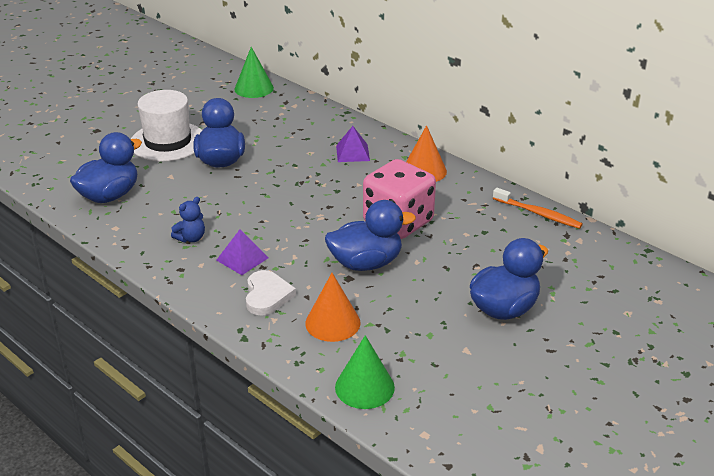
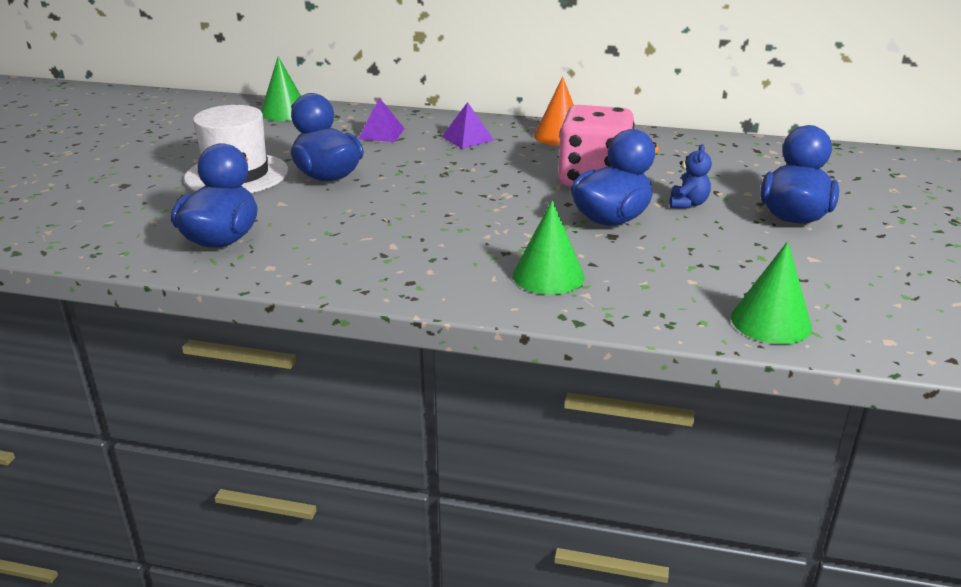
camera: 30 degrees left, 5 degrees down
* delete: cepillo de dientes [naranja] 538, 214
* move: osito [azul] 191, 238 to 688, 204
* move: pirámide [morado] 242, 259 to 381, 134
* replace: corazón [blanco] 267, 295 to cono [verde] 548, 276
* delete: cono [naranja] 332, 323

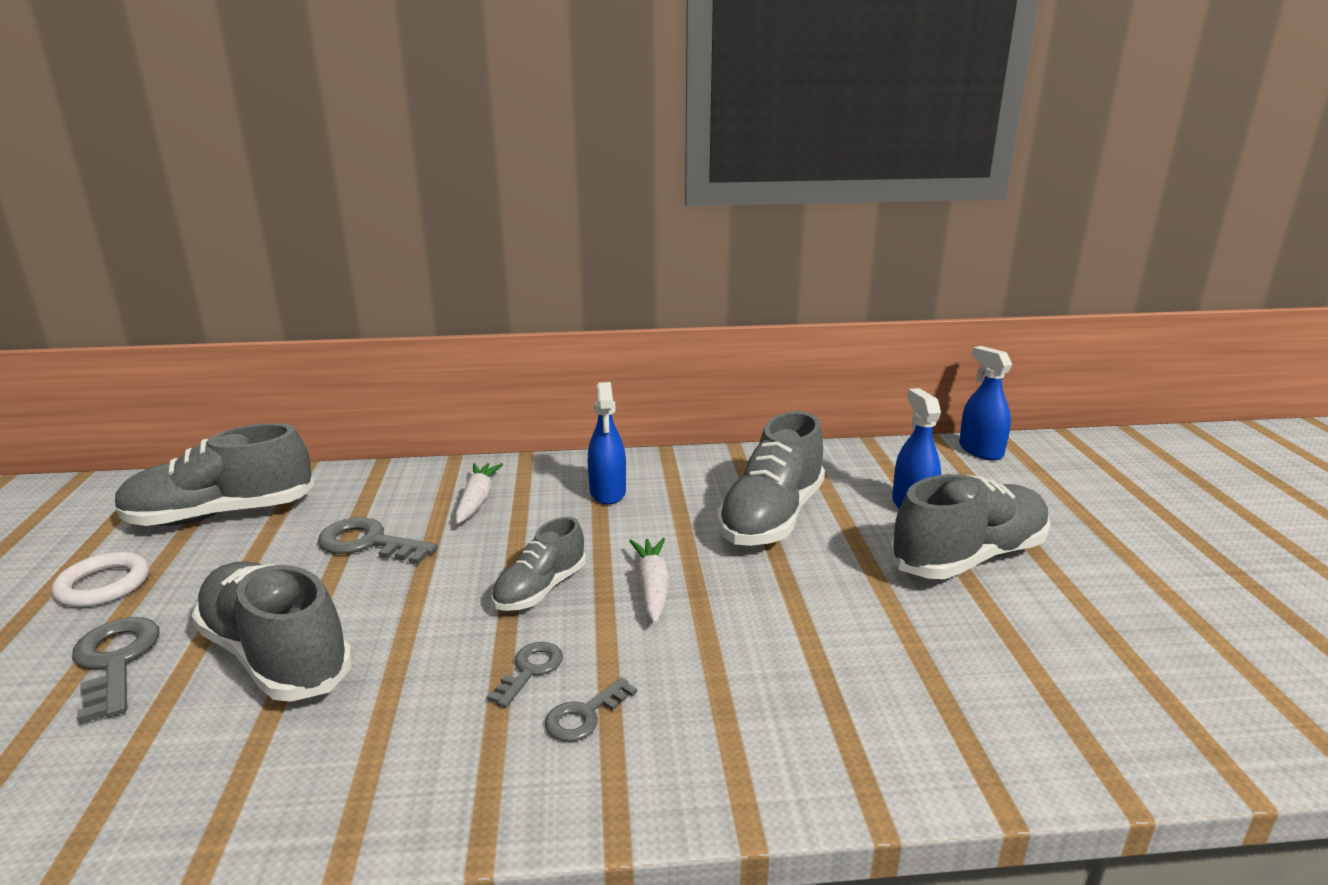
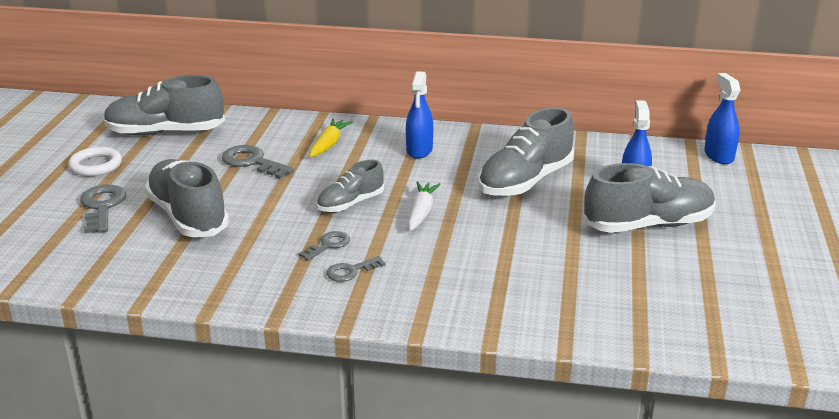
camera: 15 degrees right, 5 degrees up
* recolor: zanahoria [blanco] 477, 500 to zanahoria [amarillo] 329, 144

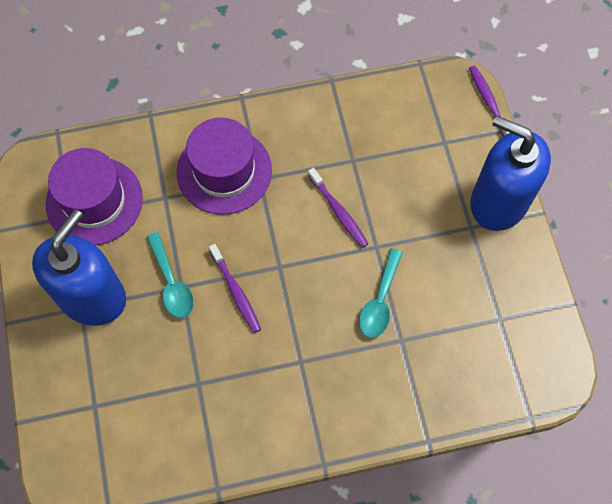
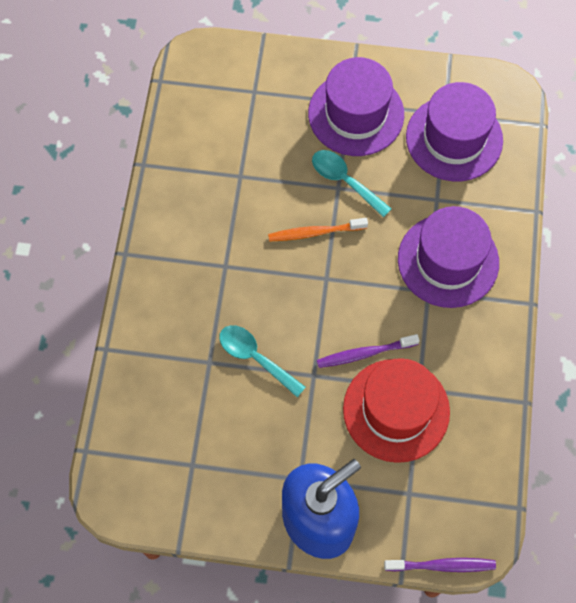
camera: 110 degrees right, 0 degrees up
* replace: dispensador de jabón [azul] 92, 297 to sombrero [morado] 356, 114
* rotate: cuchara [turquesa] 171, 283 = 345, 181 45 degrees clockwise
* recolor: cepillo de dientes [morado] 236, 292 to cepillo de dientes [naranja] 315, 232
* insert: sombrero [rojo] 396, 410

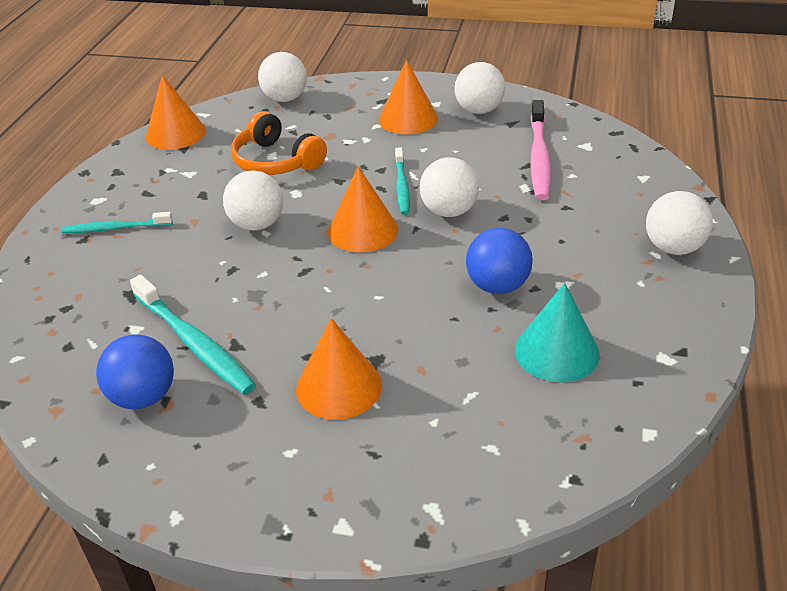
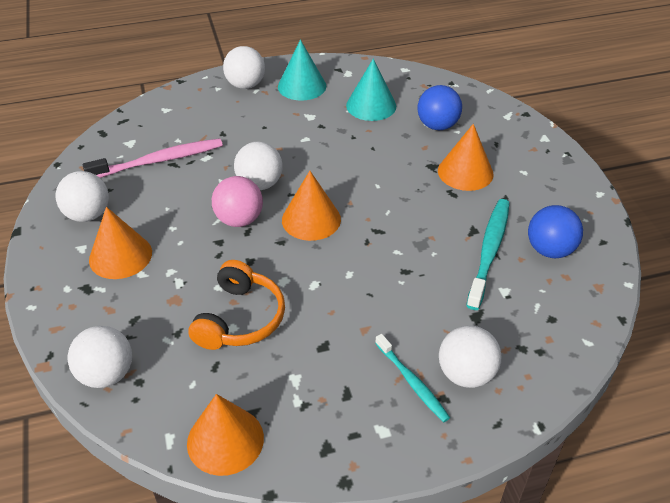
camera: 120 degrees left, 5 degrees up
* replace: cepillo de dientes [turquesa] 402, 186 to pelota [rosa] 239, 220
* move: pelota [blanco] 257, 224 to 466, 374
* move: pelota [azul] 497, 286 to 437, 126
* insert: cono [turquesa] 302, 86

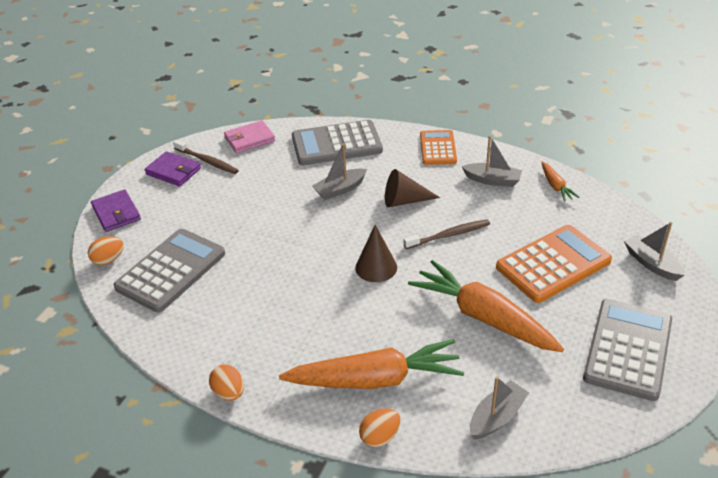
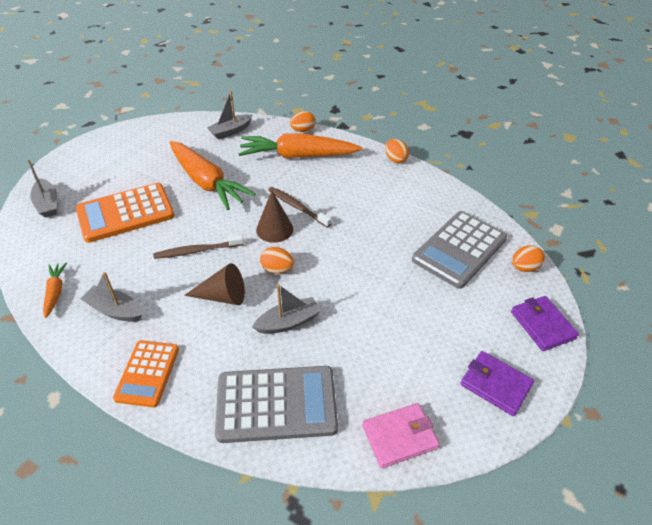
camera: 175 degrees left, 5 degrees up
* move: cepillo de dientes [marrón] 207, 161 to 297, 207
* delete: calculadora [gris] 628, 349
* insert: huevo [naranja] 277, 269

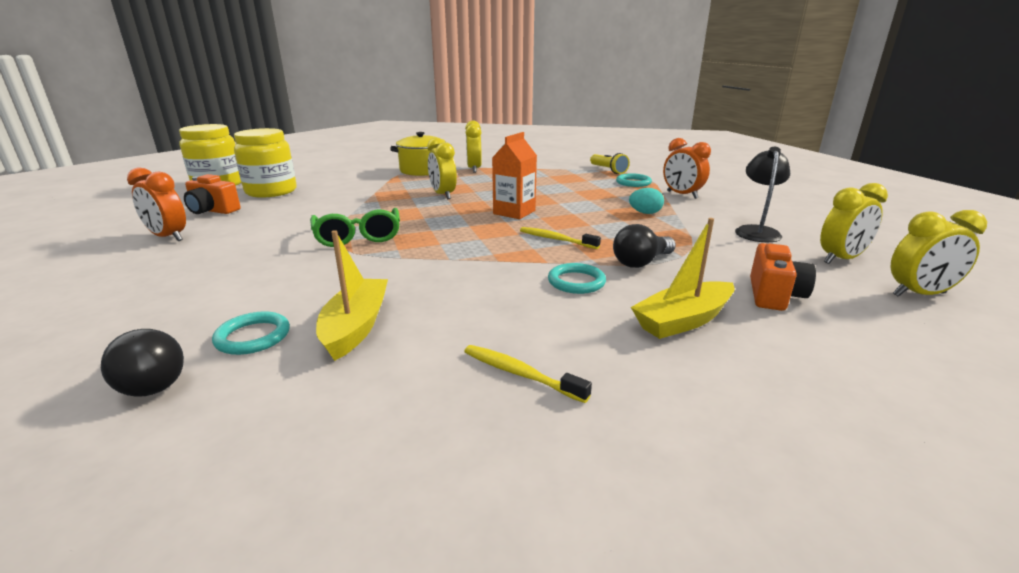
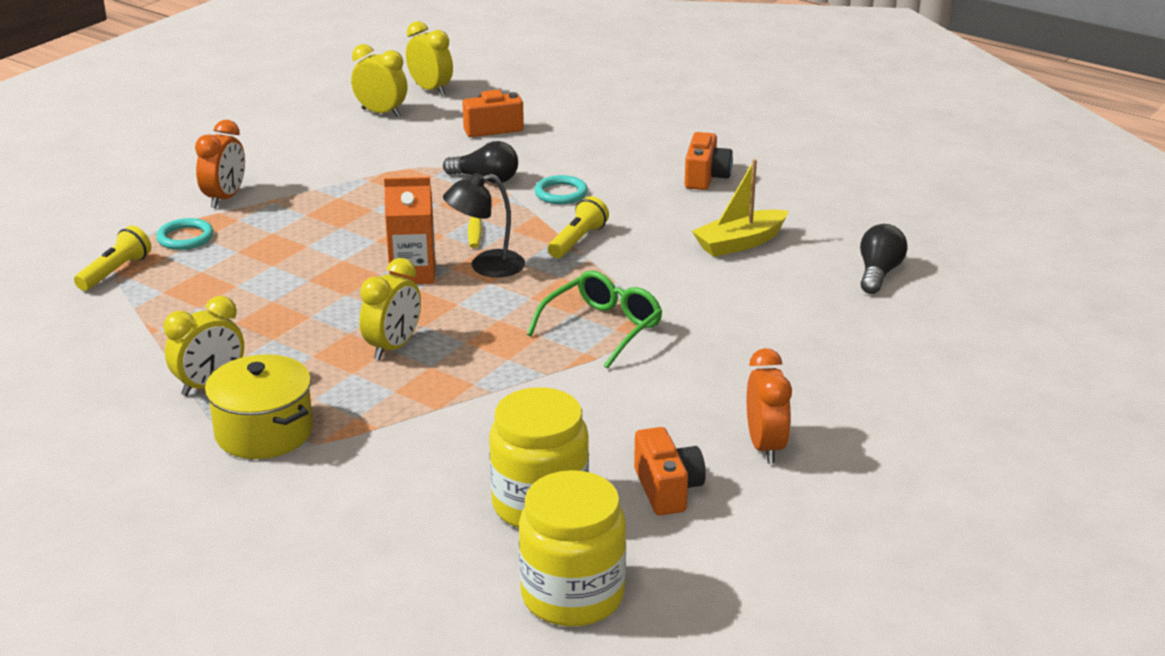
camera: 125 degrees left, 5 degrees up
* move: lámpara [negro] 756, 231 to 486, 266
* delete: huevo [turquesa] 645, 213
* delete: barco [amarillo] 683, 320
* delete: anillo [turquesa] 253, 337
* replace: cepillo de dientes [amarillo] 520, 374 to cámara [naranja] 705, 177
* insert: lámpara de mano [amarillo] 577, 241

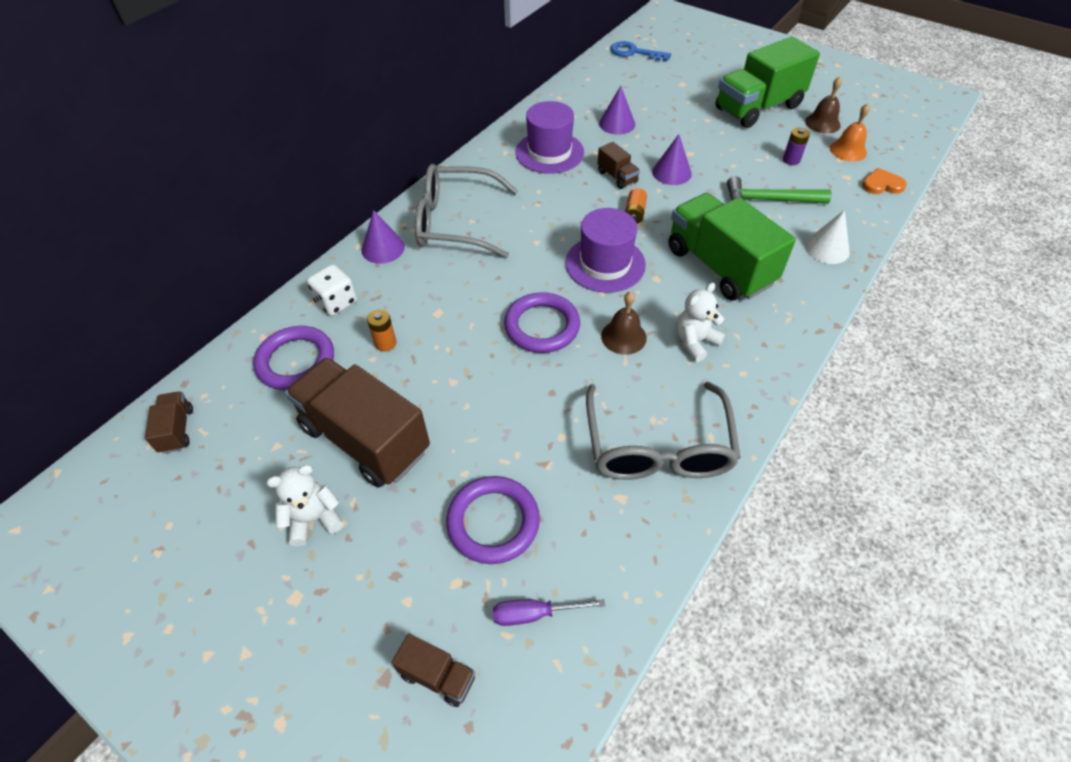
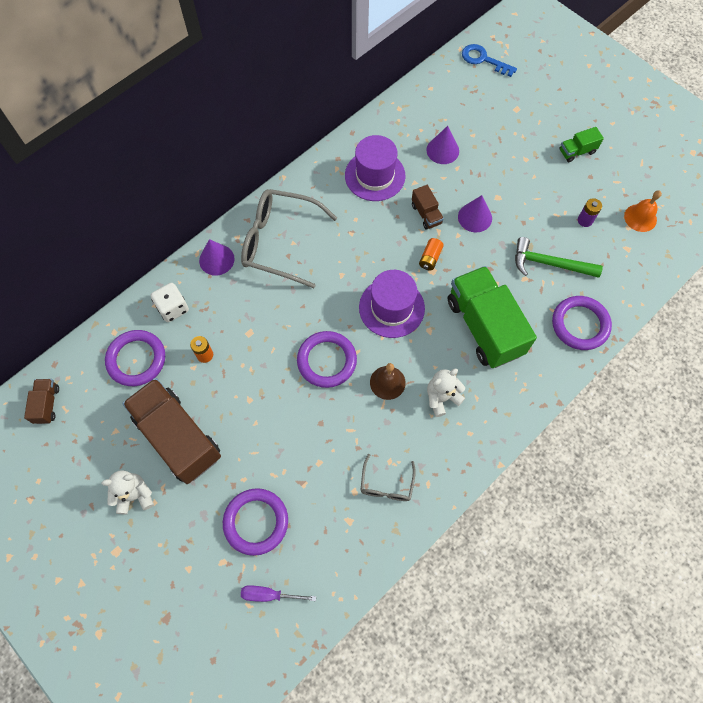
camera: 10 degrees right, 15 degrees up
* resize: camión [verde] 758, 108 = 577, 151 x0.44
* delete: campana [marrón] 822, 123
* delete: corazón [naranja] 882, 184
* replace: cono [blanco] 827, 248 to anillo [morado] 580, 324
* resize: gafas [gris] 657, 446 = 386, 484 x0.49
* delete: camión [marrón] 438, 675

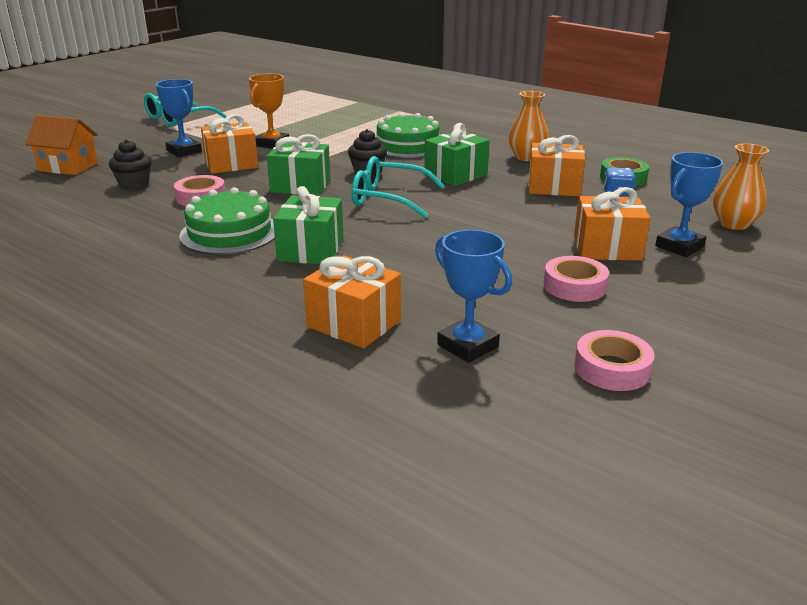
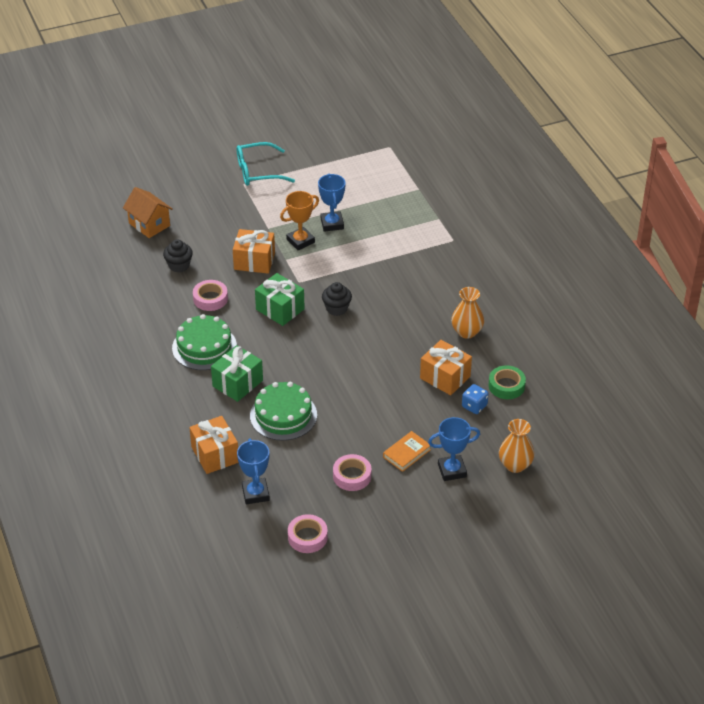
camera: 30 degrees right, 15 degrees up
* move: trofeo [azul] 184, 151 to 332, 224
* move: tarta [verde] 408, 146 to 283, 415
* delete: regalo [verde] 455, 175
* delete: gafas [turquesa] 387, 198
* replace: regalo [naranja] 607, 248 to libro [naranja] 406, 453

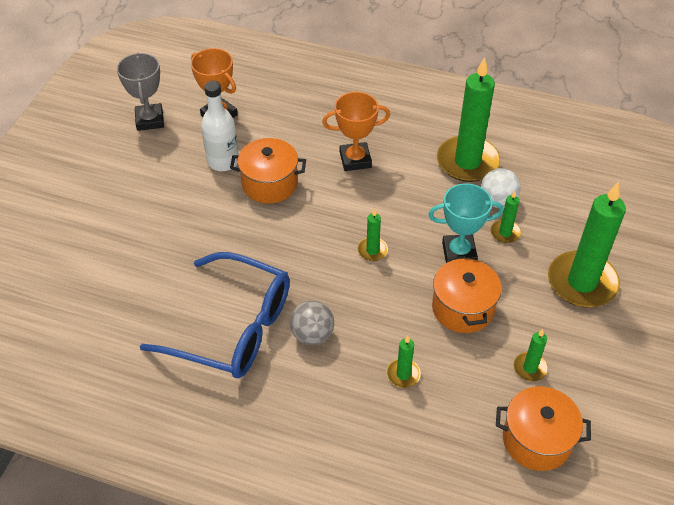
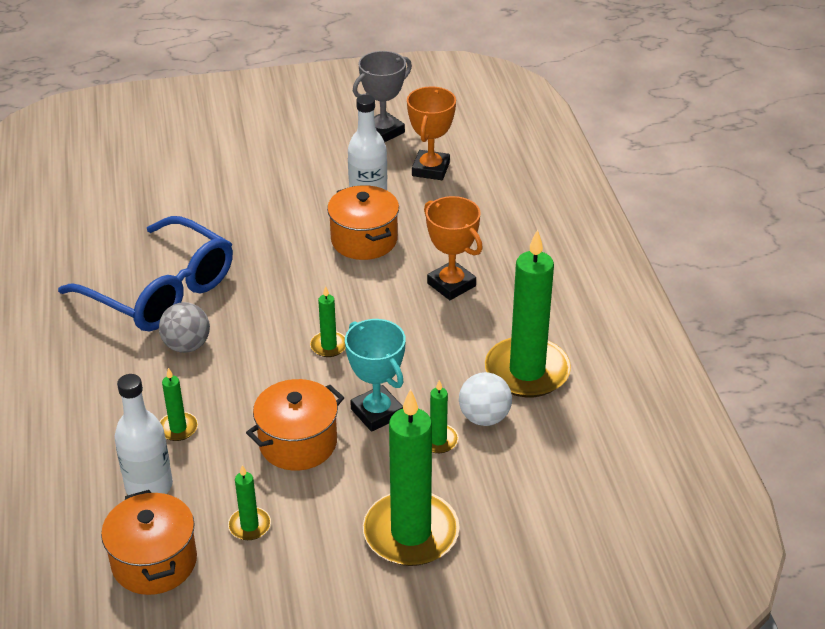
camera: 60 degrees right, 10 degrees down
* rotate: gafas [azul] 233, 327 = 161, 291 45 degrees counterclockwise
* insert: botella [blanco] 149, 486

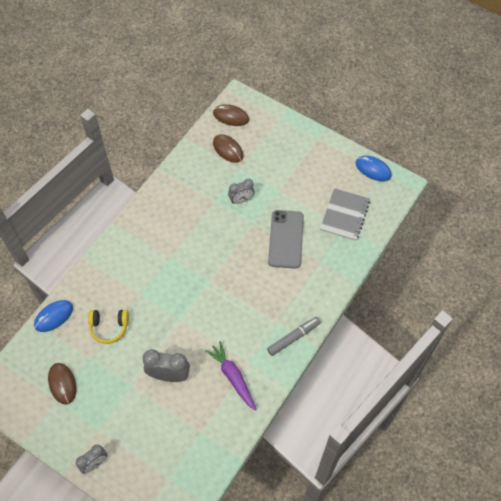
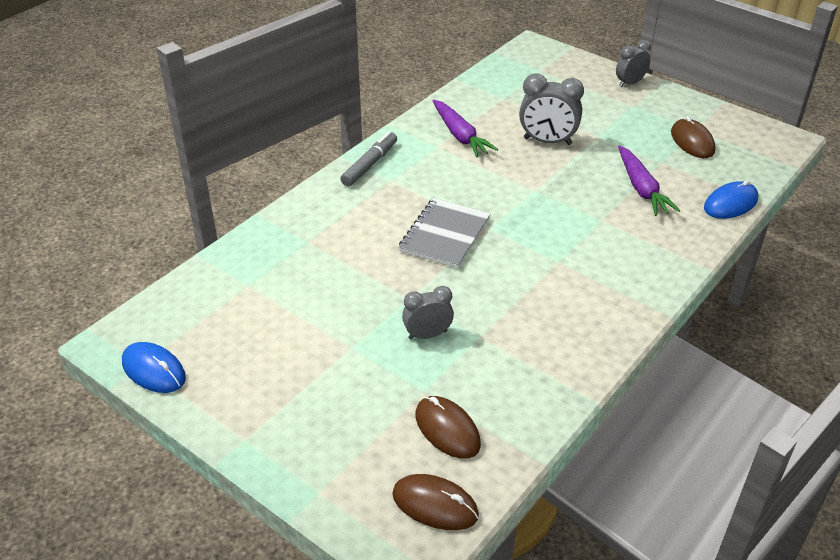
camera: 175 degrees left, 20 degrees down
* move: cuaderno [gris] 344, 215 to 445, 235
* delete: móvil [gris] 286, 239
* replace: auriculares [amarillo] 109, 327 to zanahoria [morado] 641, 188
* rotate: rotulador [gris] 293, 337 = 370, 164 150 degrees clockwise

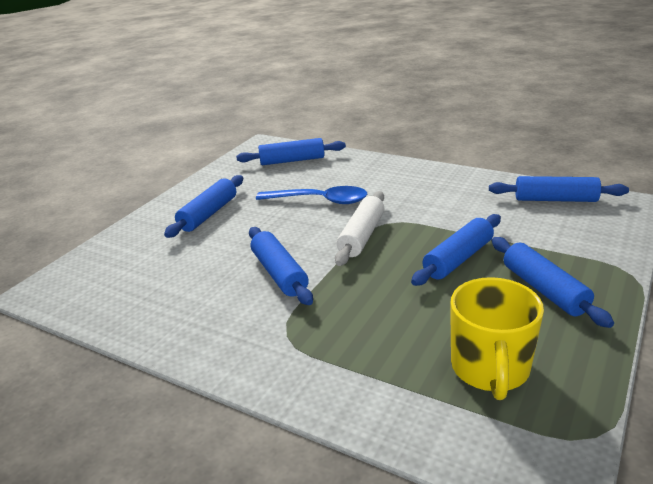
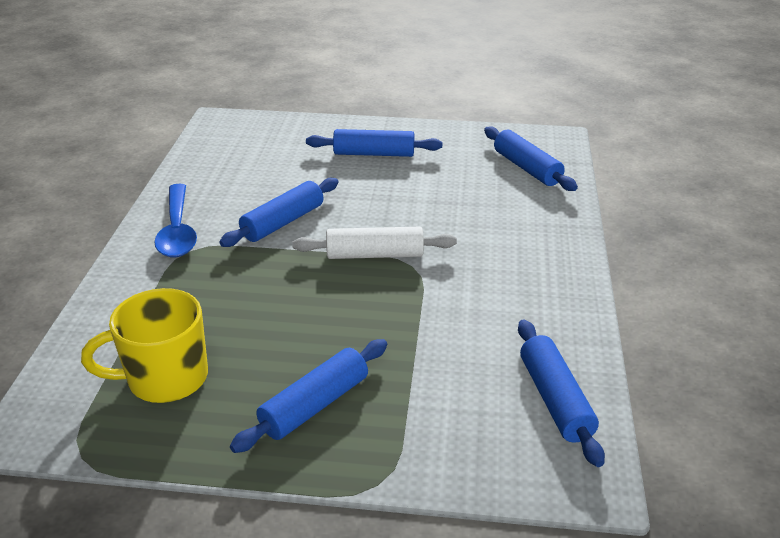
camera: 65 degrees right, 5 degrees up
* move: cuchara [azul] 319, 200 to 177, 230
* delete: rodillo [azul] 458, 259

